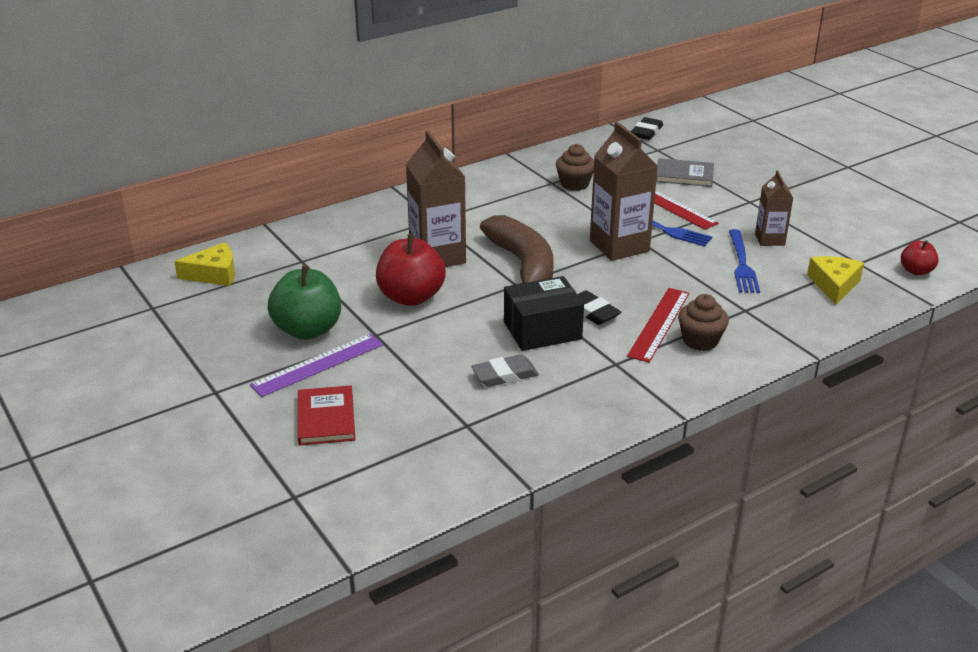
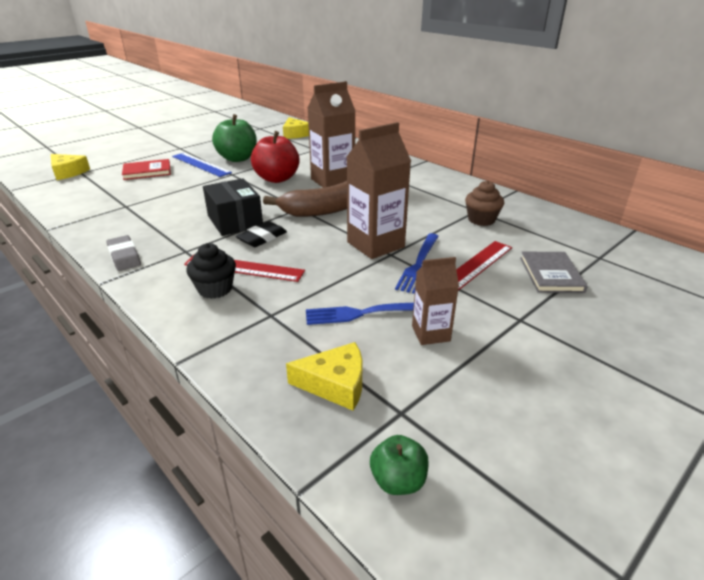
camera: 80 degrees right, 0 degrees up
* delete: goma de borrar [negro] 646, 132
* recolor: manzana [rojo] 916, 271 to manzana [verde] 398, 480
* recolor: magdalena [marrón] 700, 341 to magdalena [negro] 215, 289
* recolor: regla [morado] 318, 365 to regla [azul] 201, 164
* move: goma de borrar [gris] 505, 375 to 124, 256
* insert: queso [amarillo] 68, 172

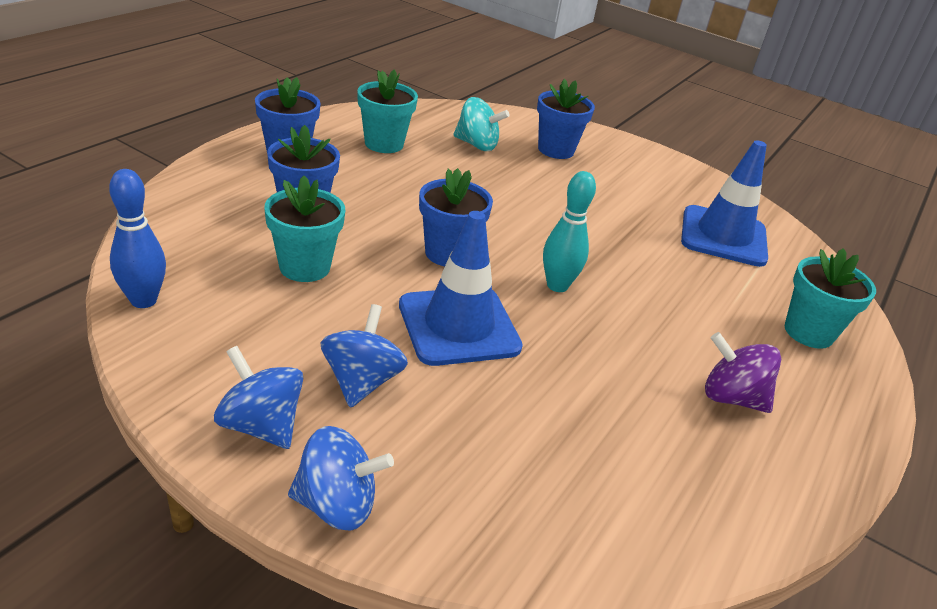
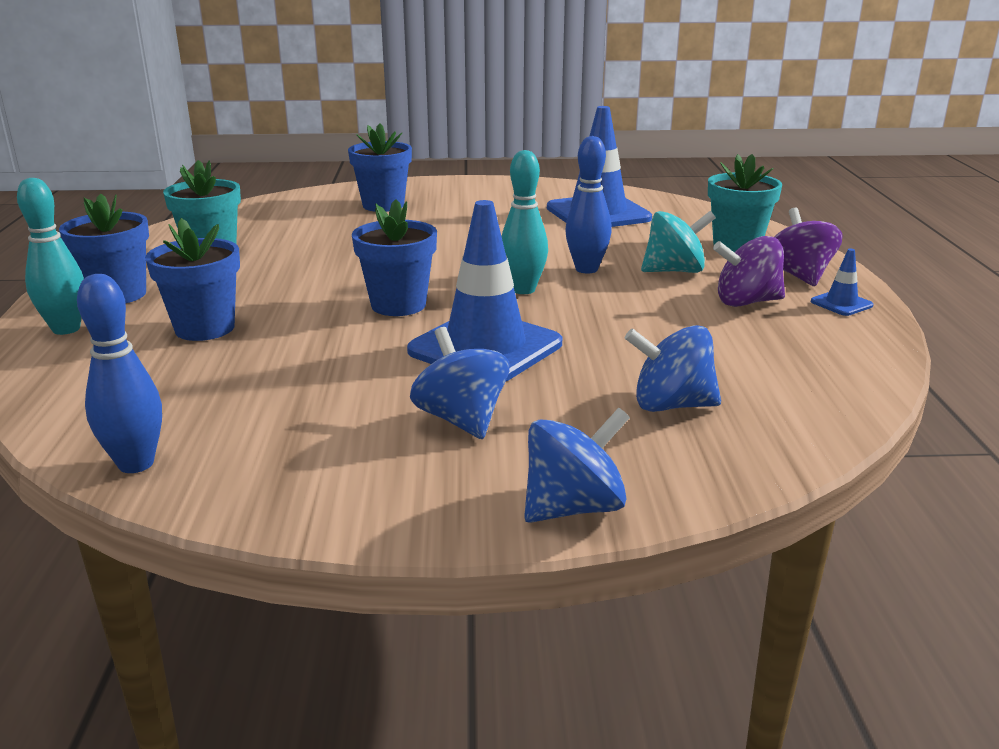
camera: 30 degrees left, 10 degrees down
* move: peonza [turquesa] 476, 145 to 674, 271
* delete: maceta [turquesa] 304, 267
* move: peonza [azul] 261, 425 to 671, 405
* insert: bolo [azul] 586, 269
* insert: bolo [turquesa] 66, 329
* insert: peonza [morado] 799, 276
* insert: cono de tráfico [azul] 841, 303

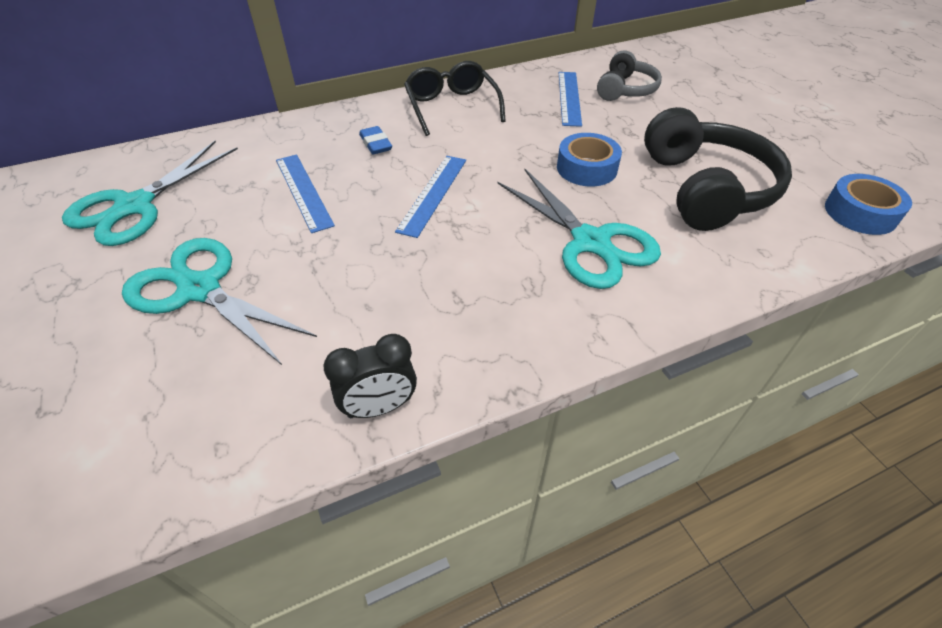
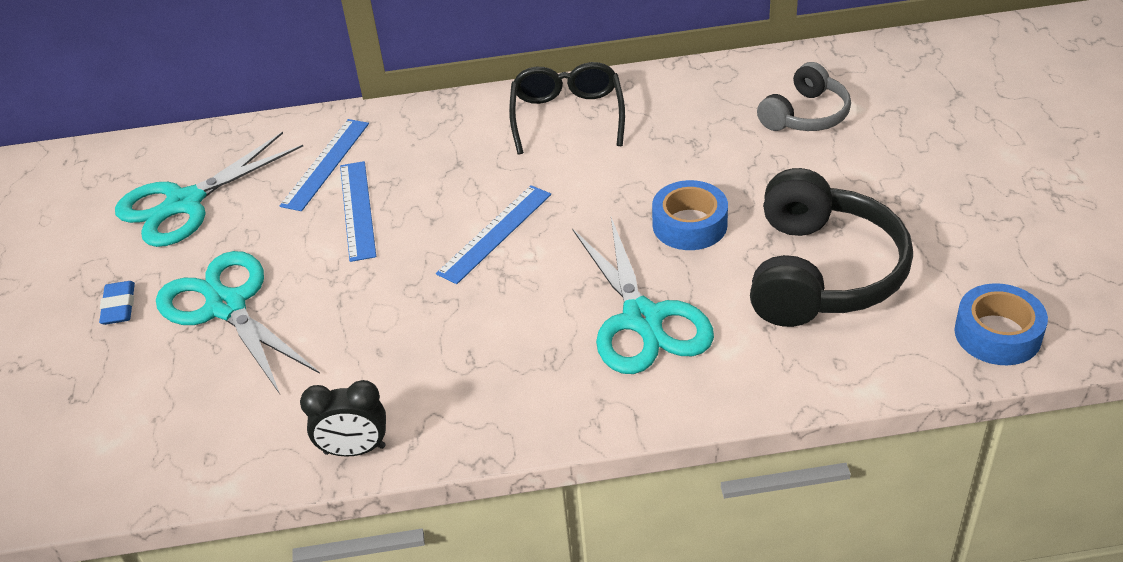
camera: 20 degrees right, 5 degrees down
* move: regla [azul] 569, 98 to 326, 164
* move: goma de borrar [azul] 376, 144 to 119, 307

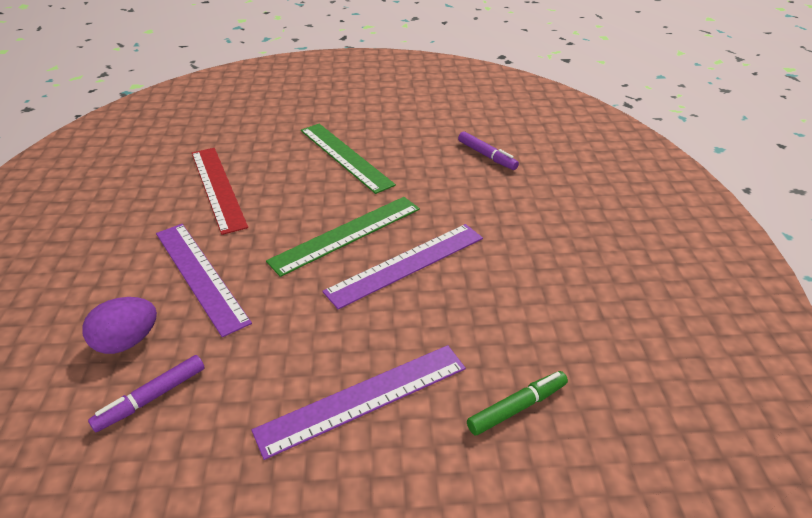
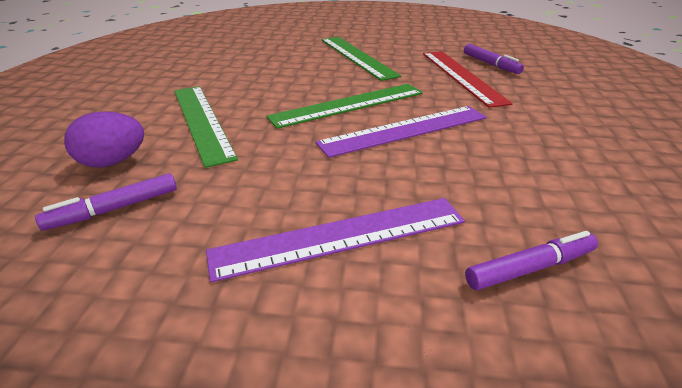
camera: 10 degrees right, 5 degrees down
* move: regla [rojo] 217, 188 to 461, 76
* recolor: regla [morado] 200, 275 to regla [verde] 202, 121
* recolor: rotulador [verde] 517, 407 to rotulador [morado] 530, 268

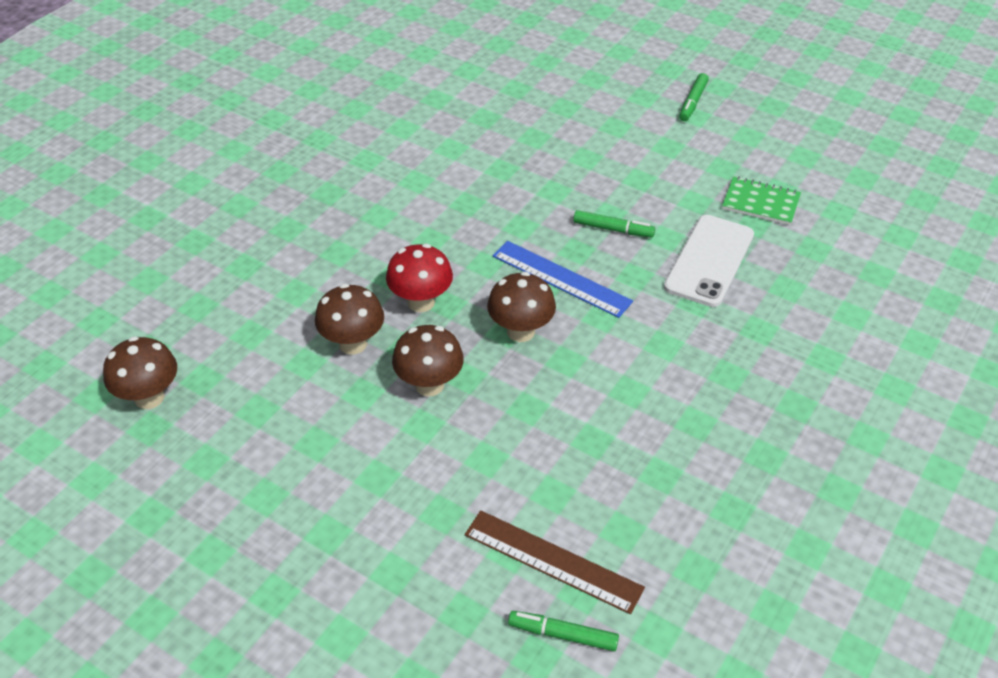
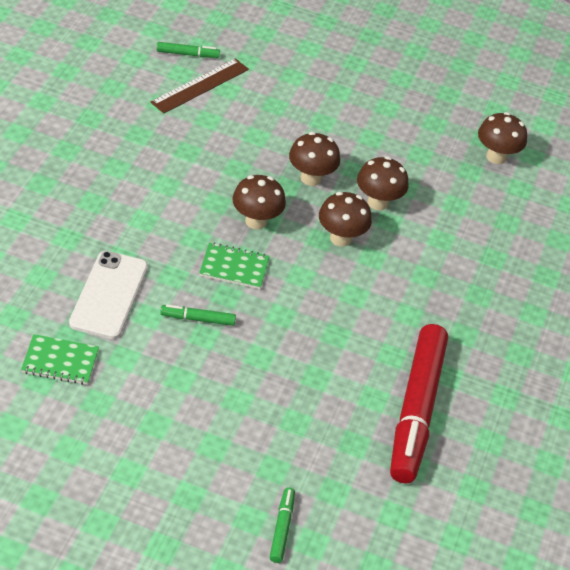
camera: 160 degrees right, 0 degrees up
* move: rotulador [verde] 693, 102 to 282, 528
* replace: regla [azul] 561, 278 to cuaderno [verde] 234, 267
* recolor: seta [rojo] 421, 302 to seta [marrón] 340, 238
* rotate: regla [marrón] 553, 561 = 200, 86 60 degrees counterclockwise
* insert: rotulador [rojo] 416, 410

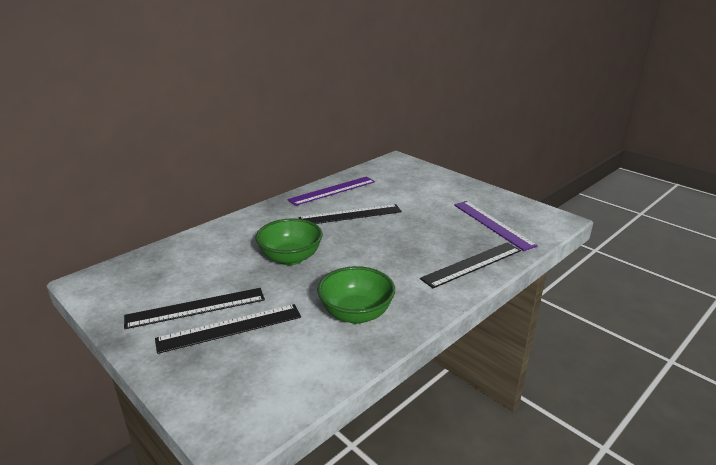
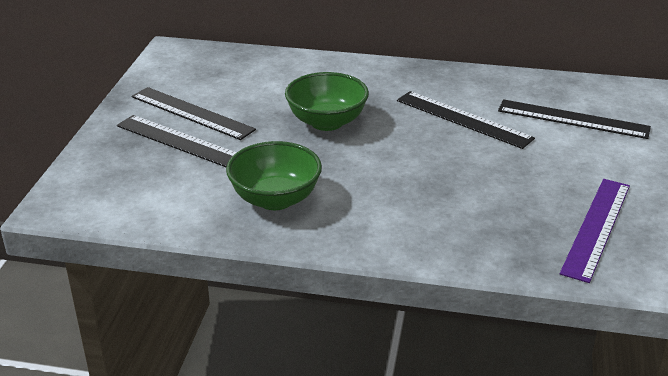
camera: 55 degrees right, 5 degrees up
* delete: regla [morado] 332, 190
* move: regla [negro] 472, 264 to 573, 119

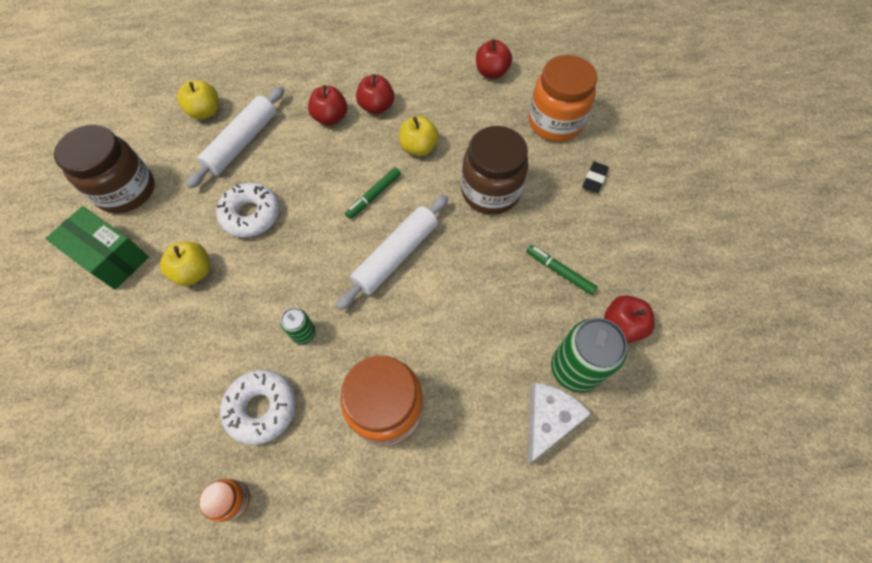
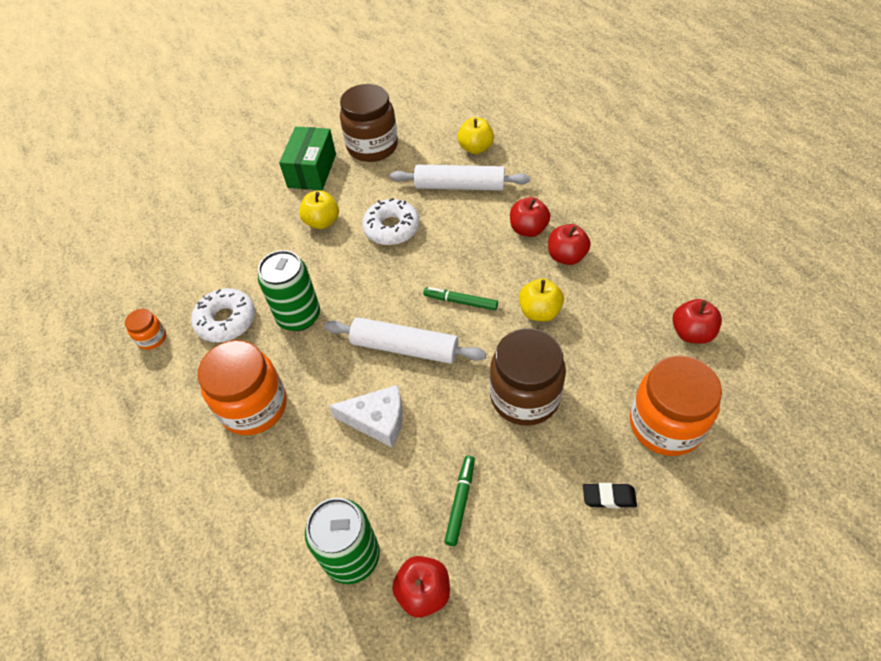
camera: 70 degrees right, 10 degrees down
* resize: lata [verde] 303, 333 = 299, 316 x1.96
* move: queso [blanco] 548, 420 to 377, 420

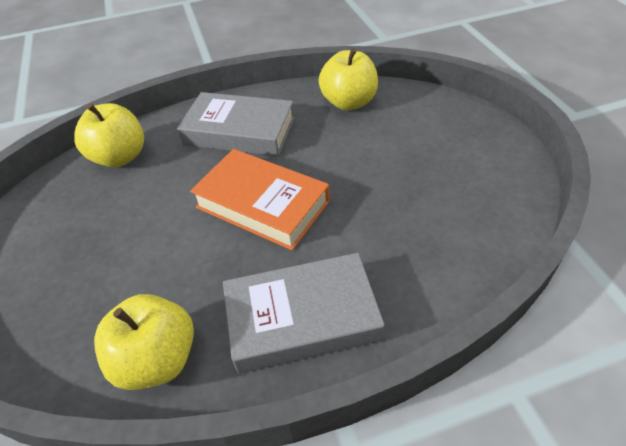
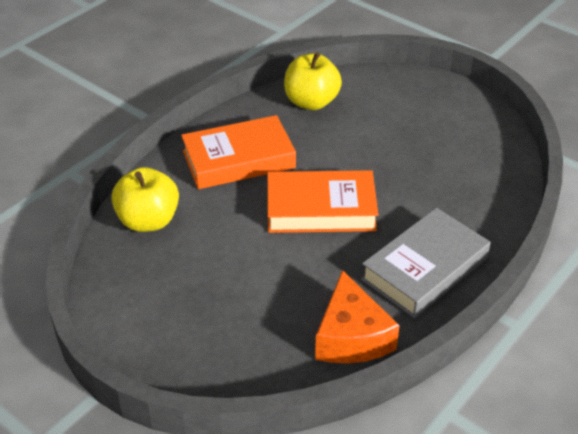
camera: 35 degrees left, 5 degrees down
* recolor: libro [gris] 239, 131 to libro [naranja] 238, 159
* replace: manzana [amarillo] 157, 359 to queso [naranja] 351, 337

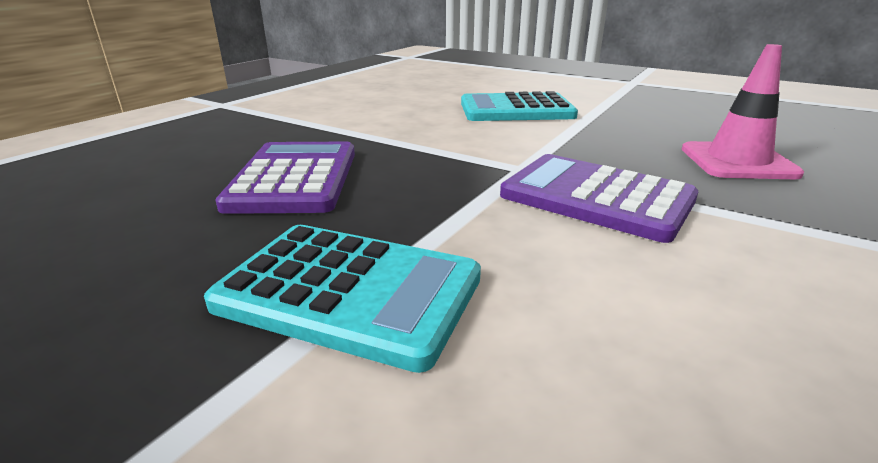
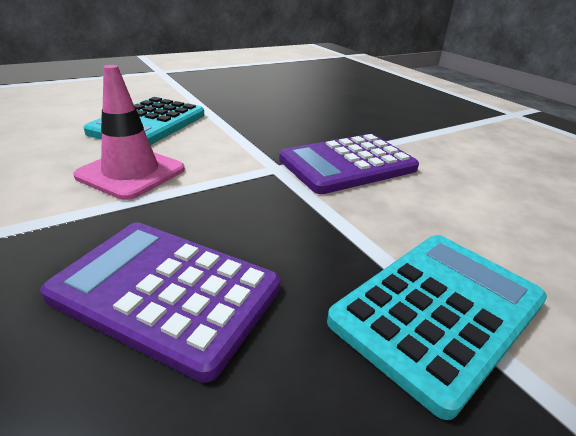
camera: 65 degrees left, 5 degrees up
* move: cono de tráfico [rosa] 737, 161 to 131, 173

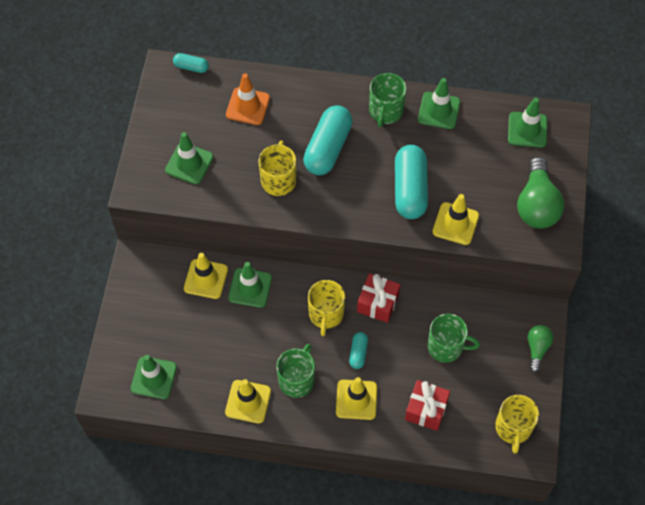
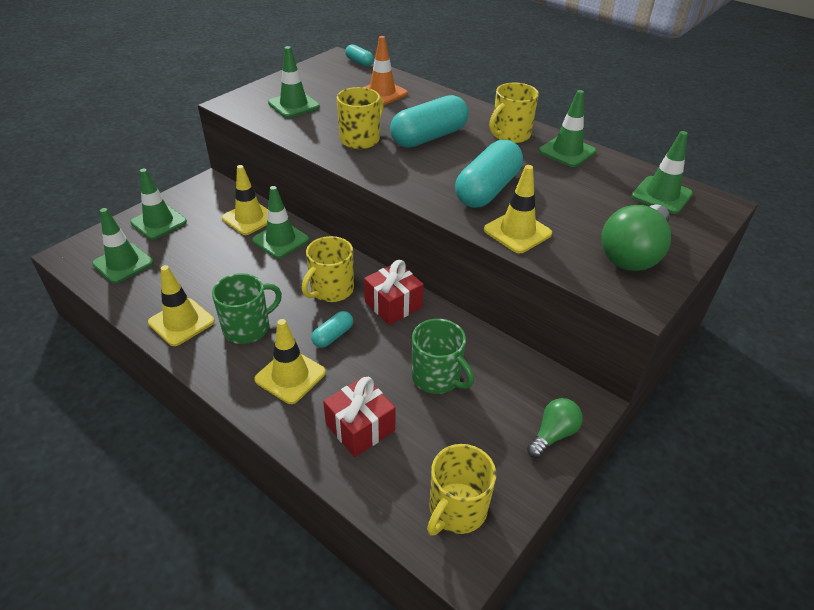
camera: 30 degrees right, 20 degrees down
* recolor: taza [verde] 385, 111 to taza [amarillo] 510, 135
* insert: cono de tráfico [verde] 159, 222

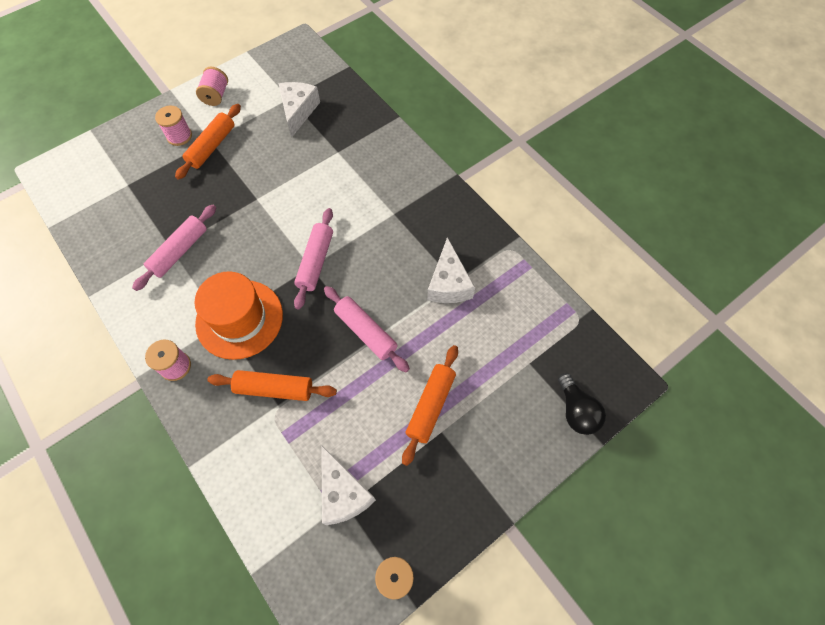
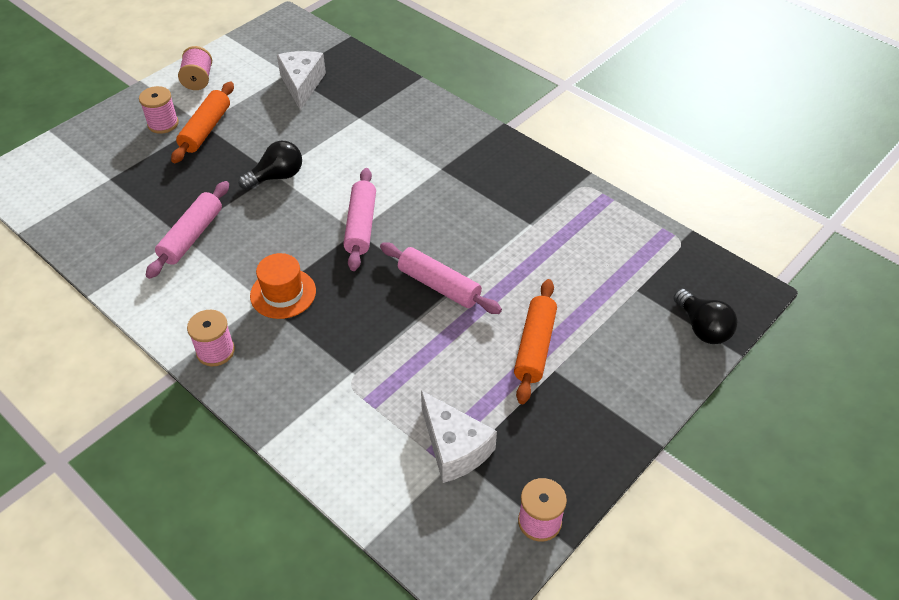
camera: 10 degrees left, 15 degrees down
* delete: queso [blanco] 448, 283
* resize: sombrero [naranja] 239, 319 = 283, 293 x0.62
* delete: rodillo [naranja] 274, 389
* insert: bombilla [negro] 277, 177

